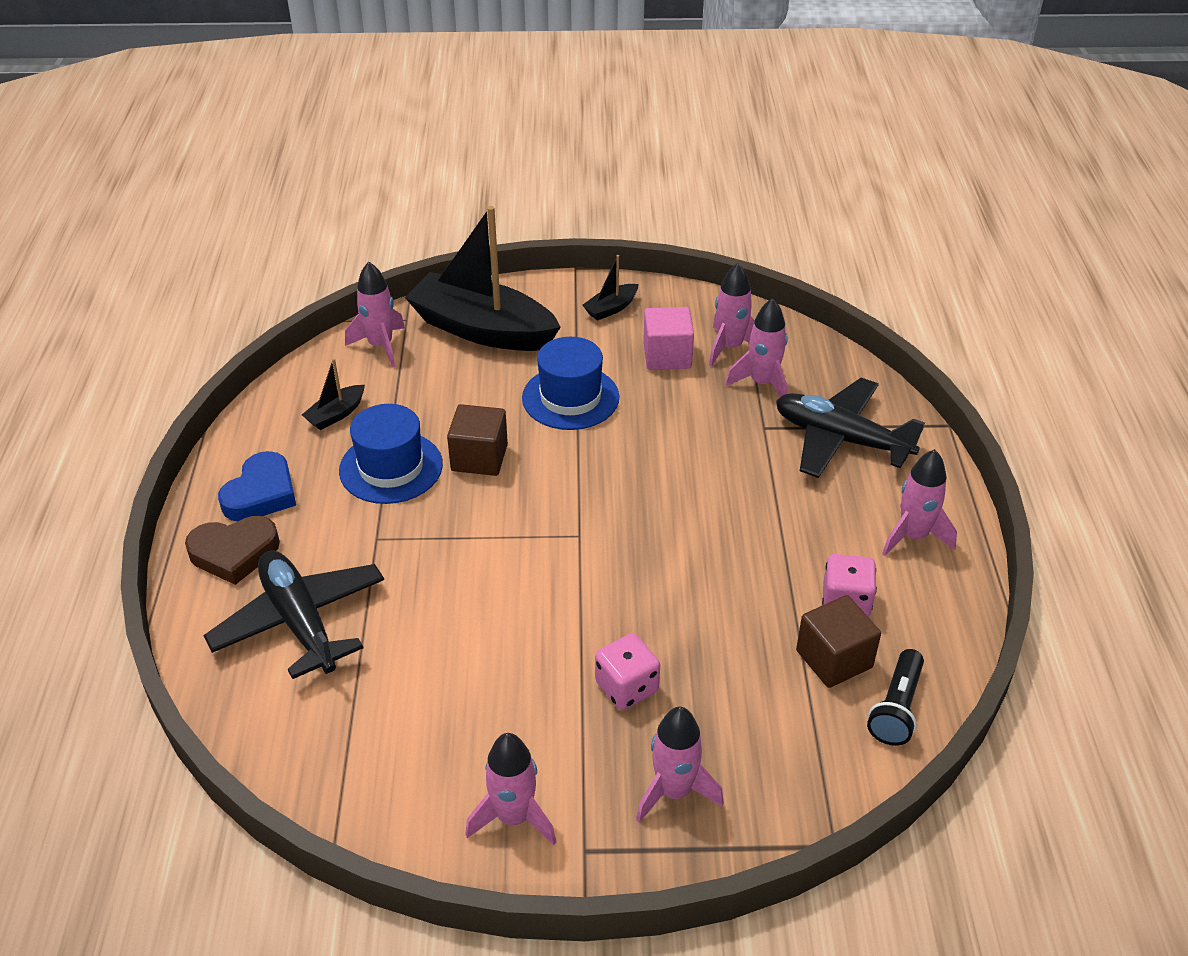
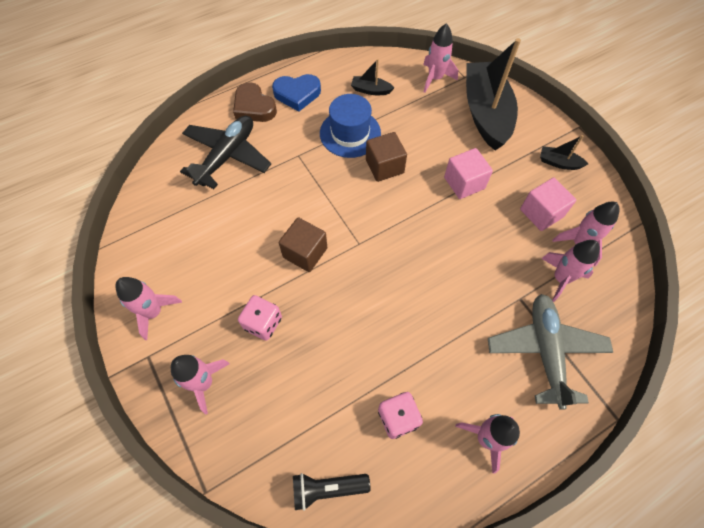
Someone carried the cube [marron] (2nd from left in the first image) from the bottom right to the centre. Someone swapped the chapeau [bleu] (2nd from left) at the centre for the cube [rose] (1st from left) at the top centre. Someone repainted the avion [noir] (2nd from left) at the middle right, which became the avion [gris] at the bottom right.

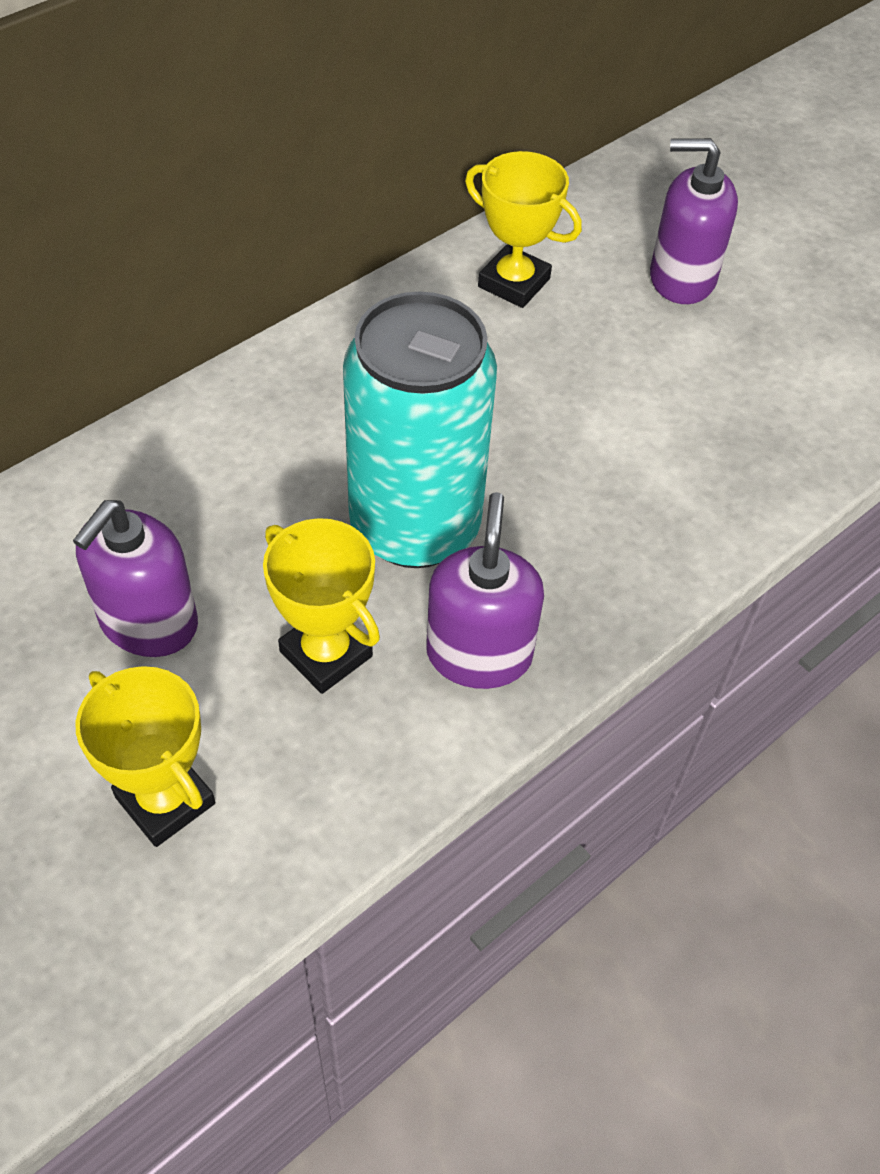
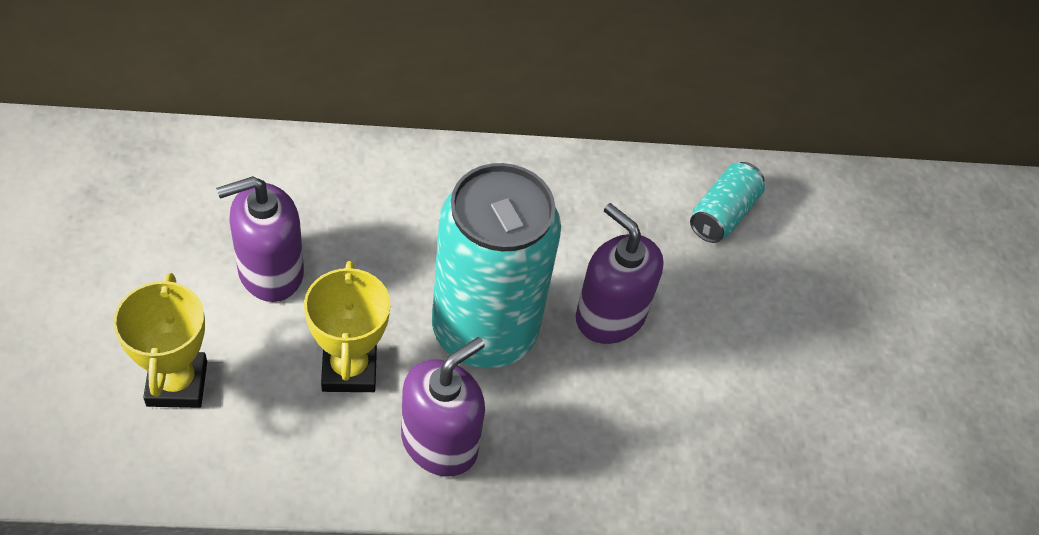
Someone carried the distributeur de savon [violet] (3rd from left) from the top right to the centre. Someone swapped the trophée [jaune] (3rd from left) at the top centre for the canette [turquoise] (2nd from left) at the middle right.

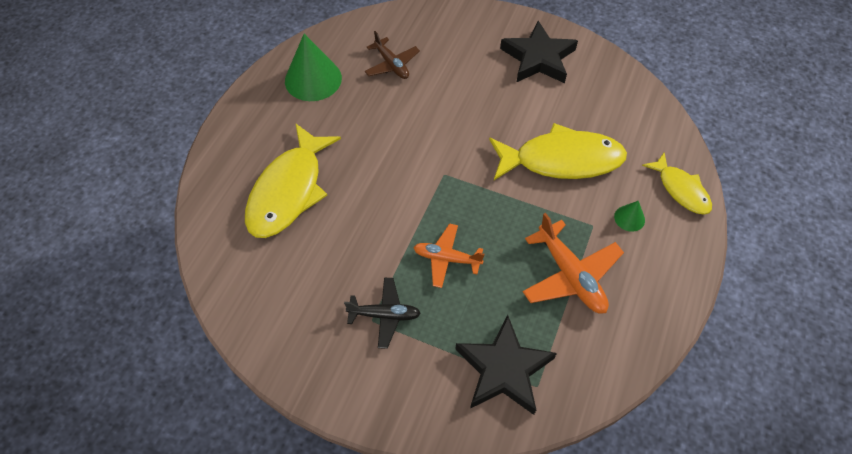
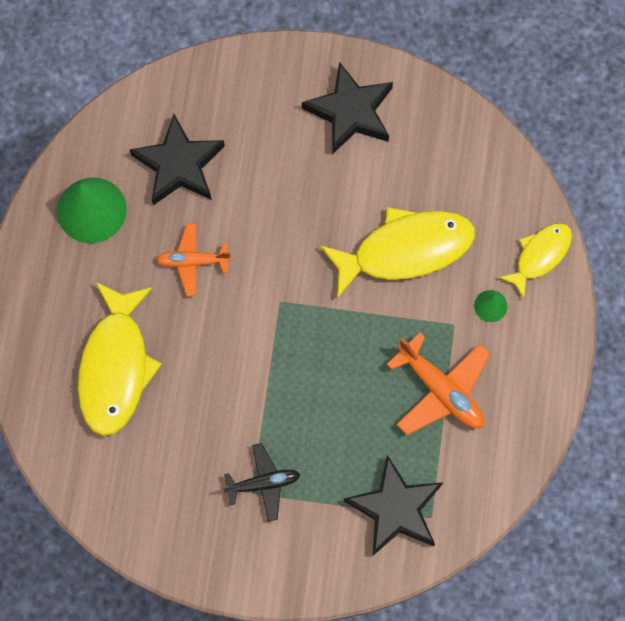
Someone carried the avion [orange] (1st from left) from the centre to the middle left. Someone swapped the avion [marron] at the top centre for the étoile [noir] (1st from left) at the top left. Someone rotated the poisson [jaune] (3rd from left) at the middle right by 90 degrees counterclockwise.

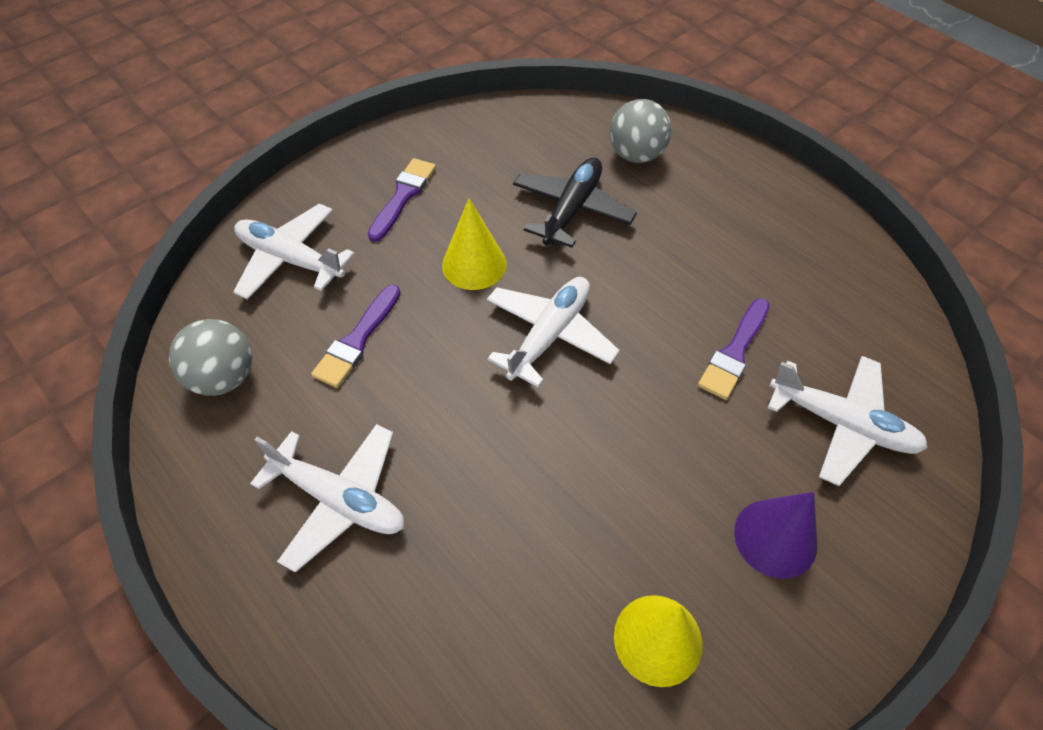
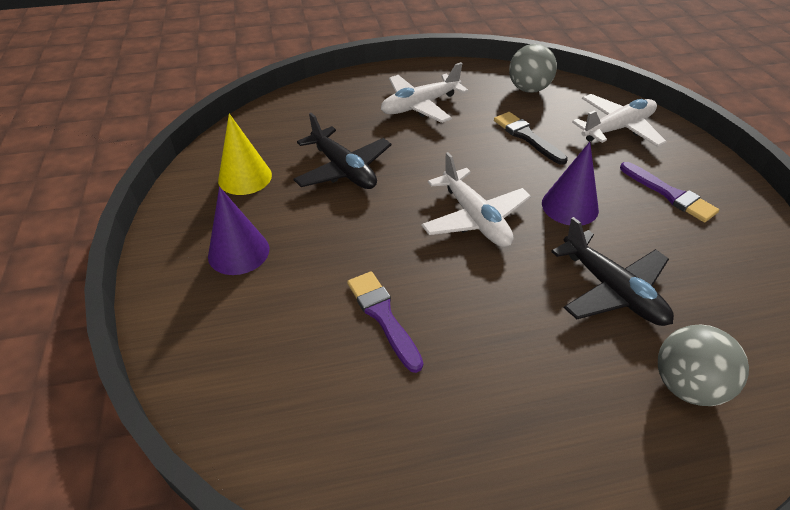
Someone took away the avion [blanc] (4th from left) at the middle right. Someone put down the avion [noir] (1st from left) at the top centre. Someone repainted the pinceau [violet] (1st from left) at the centre, which became the pinceau [noir] at the top right. Someone repainted the cône [jaune] (1st from left) at the centre, which became the cône [violet] (2nd from left) at the middle right.

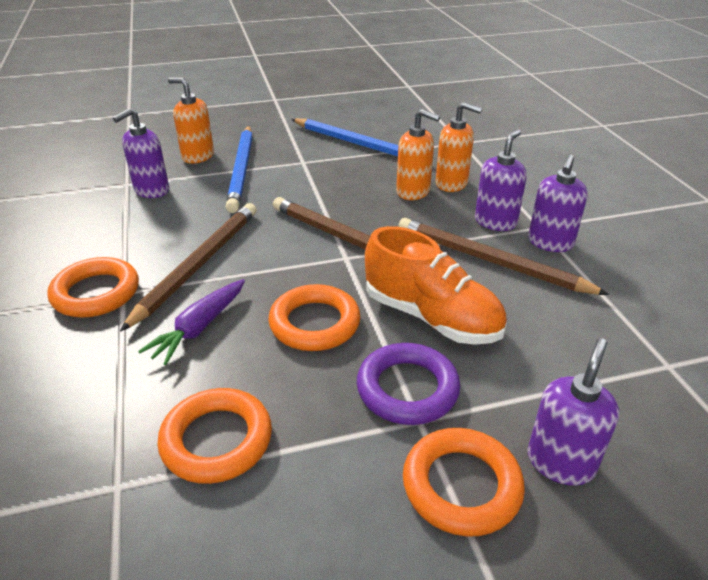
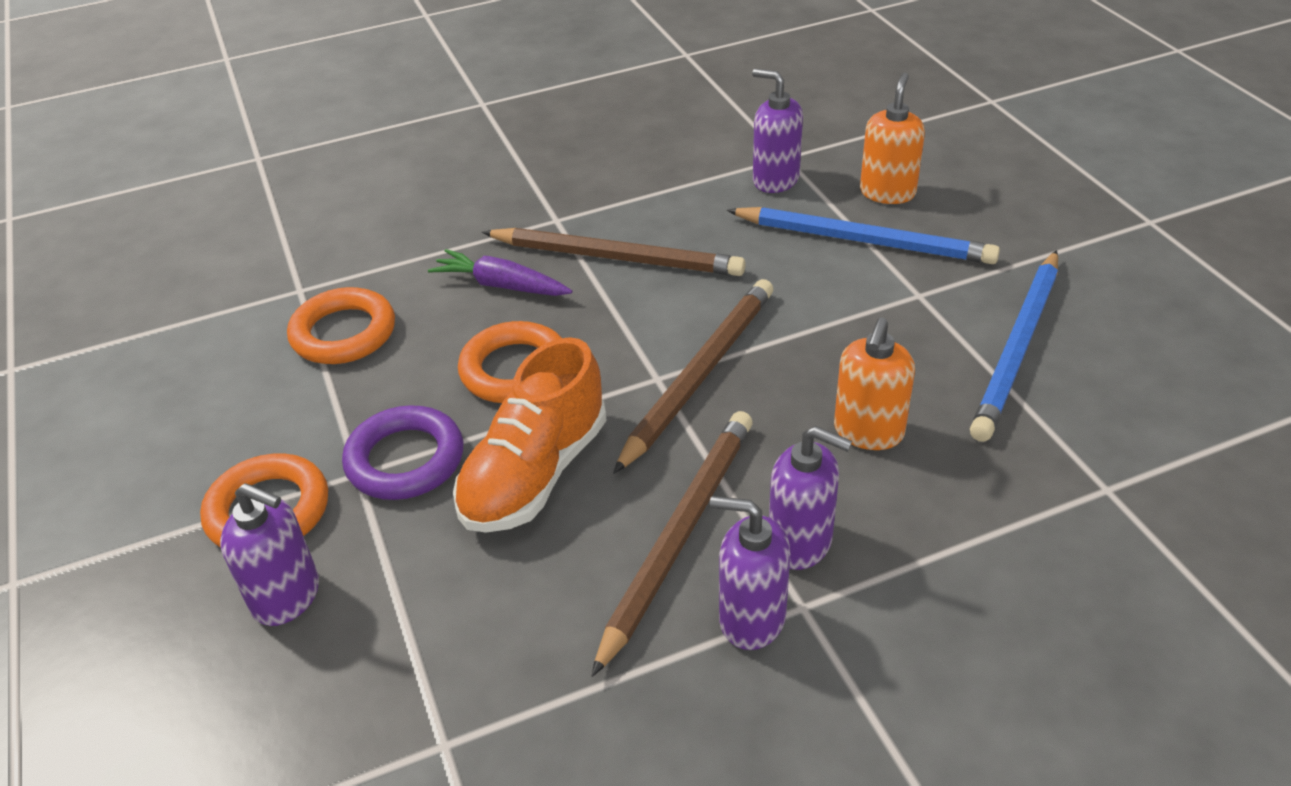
Someone took away the anneau [orange] (1st from left) at the middle left. Someone took away the distributeur de savon [orange] (3rd from left) at the top centre. Someone rotated the crayon [bleu] (1st from left) at the top centre by 150 degrees counterclockwise.

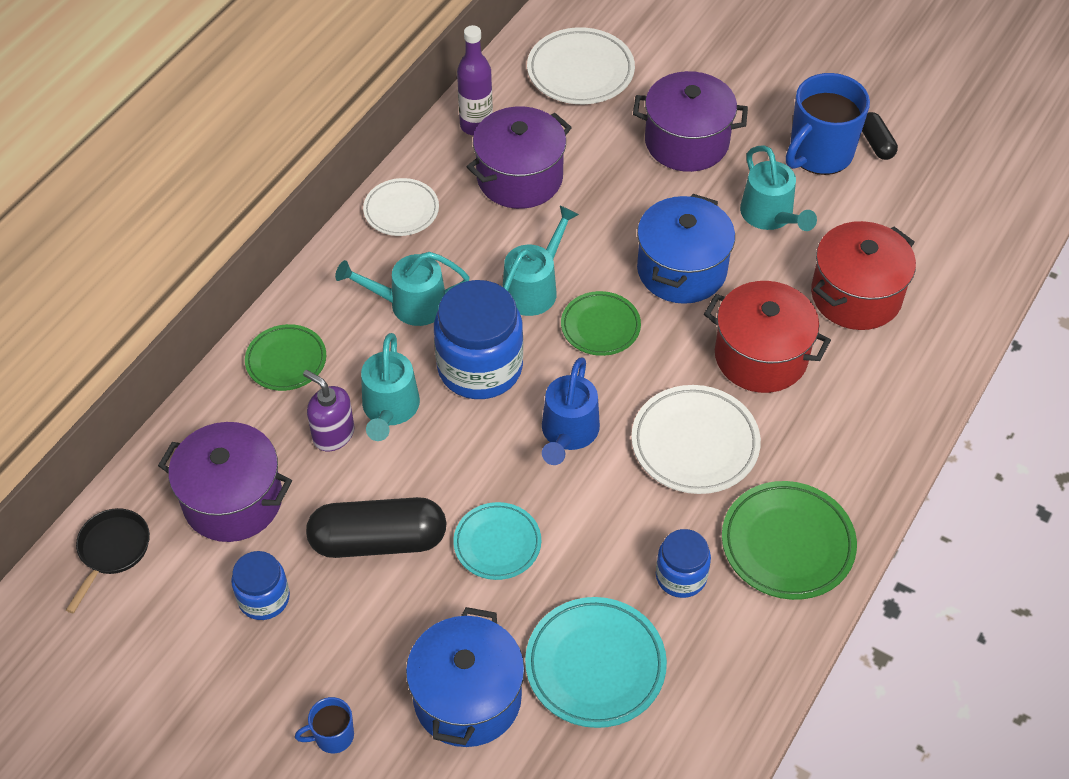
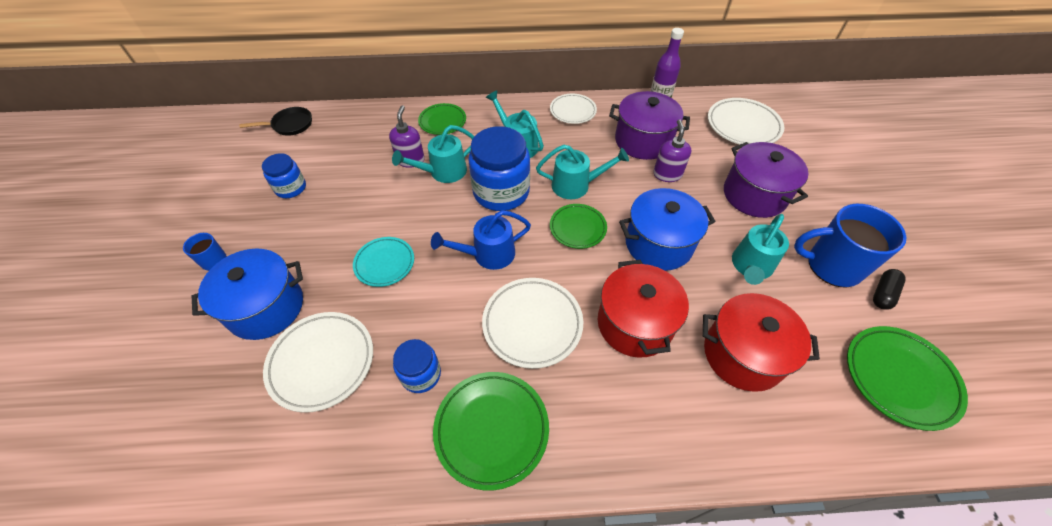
Someone took away the marmite [violet] (1st from left) at the middle left. Someone took away the gélule [noir] (1st from left) at the bottom centre. Someone put down the distributeur de savon [violet] (2nd from left) at the top centre. Someone put down the assiette [vert] (4th from left) at the bottom right. Someone repainted the assiette [turquoise] (2nd from left) at the bottom centre, which became the assiette [blanc] (1st from left) at the bottom left.

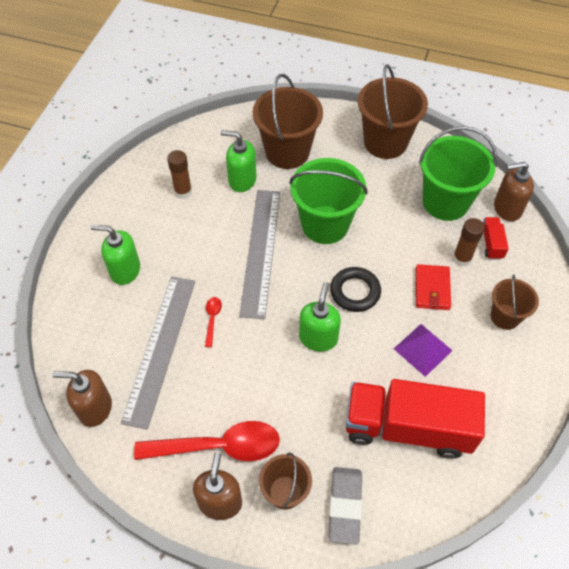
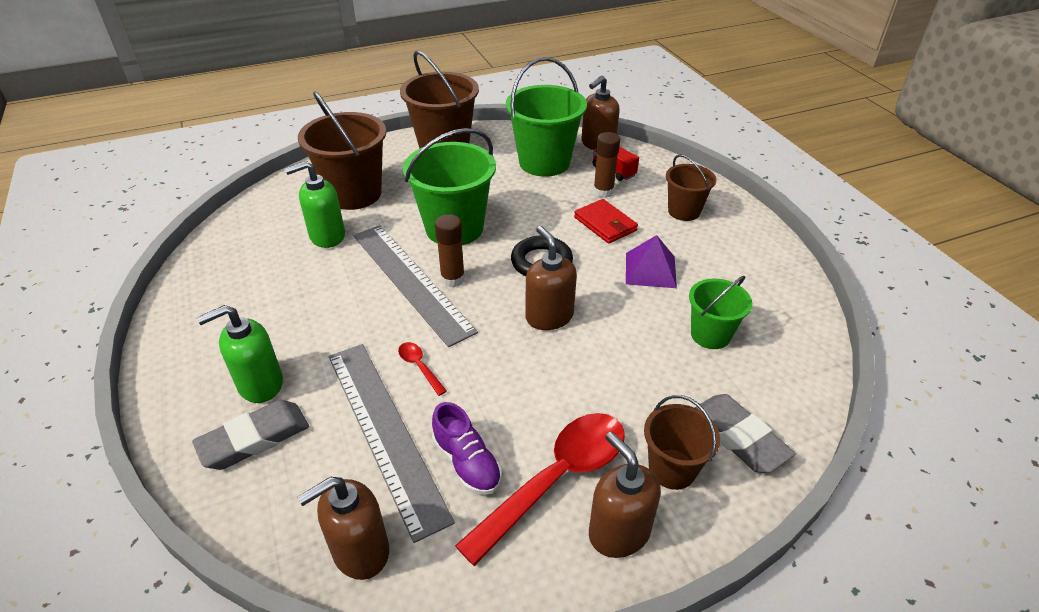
Someone put down the gomme [gris] (1st from left) at the bottom left. Someone put down the chaussure [violet] at the bottom centre. Someone carried the bâton de colle [marron] (1st from left) from the top left to the centre. Someone swapped the camion [rouge] (1st from left) at the bottom right for the seau [vert] (3rd from left) at the middle right. Someone repainted the distributeur de savon [vert] (3rd from left) at the centre, which became the distributeur de savon [marron] (2nd from left) at the centre.

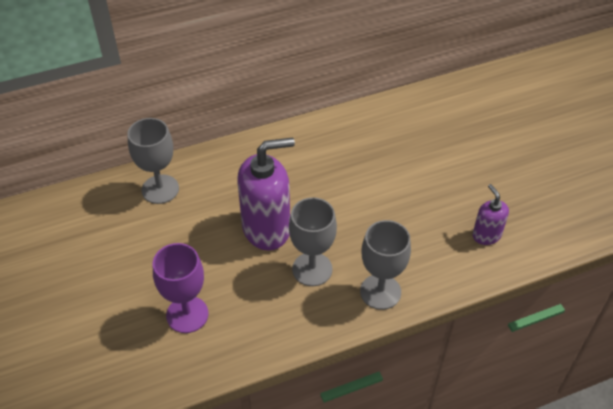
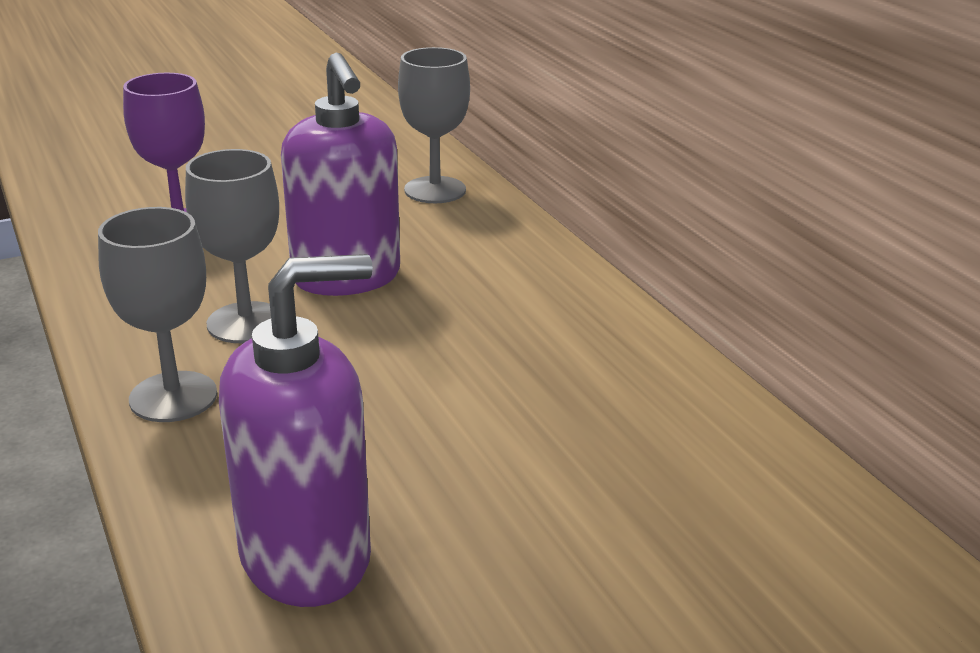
Someone scaled the distributeur de savon [violet] (2nd from left in the first image) at the middle right by 1.94.

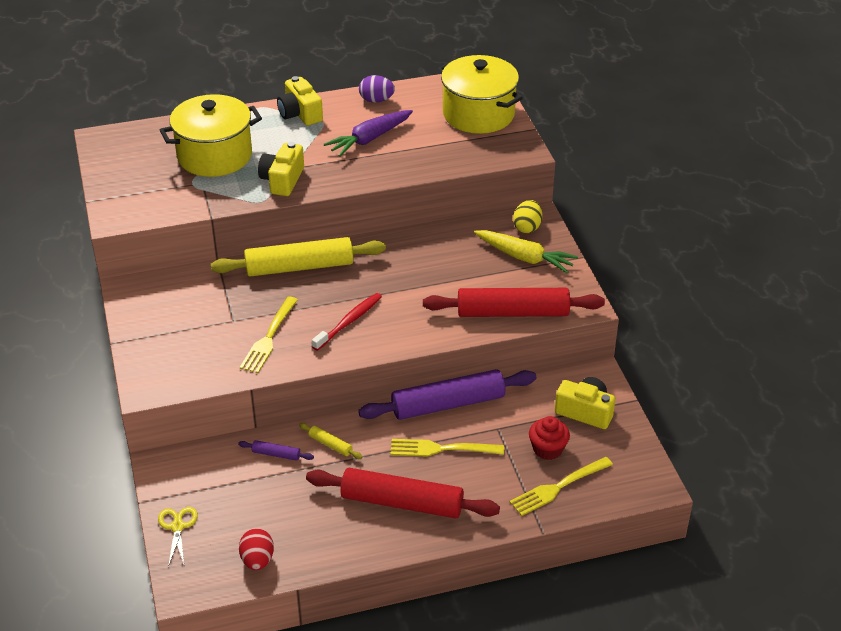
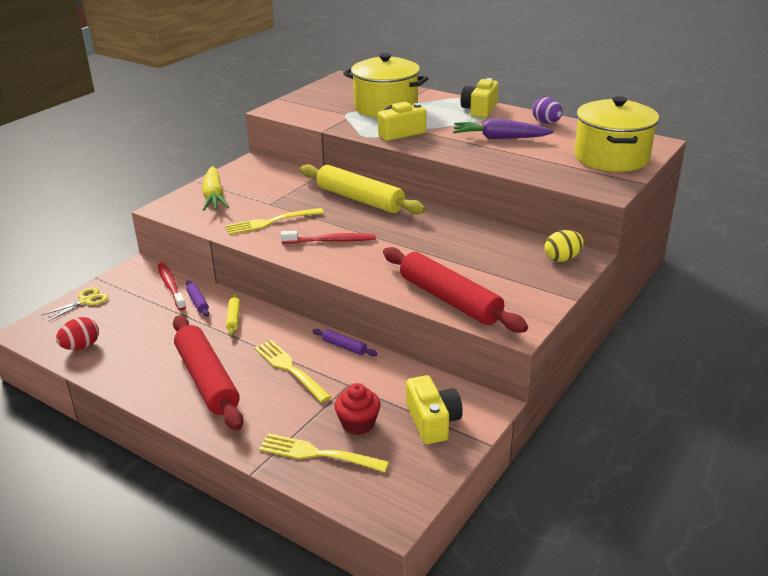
Someone put down the brosse à dents [rouge] (1st from left) at the middle left. Someone carried the carotte [jaune] from the centre to the top left. Someone scaled the rouleau à pâtisserie [violet] (2nd from left) at the centre by 0.41.

